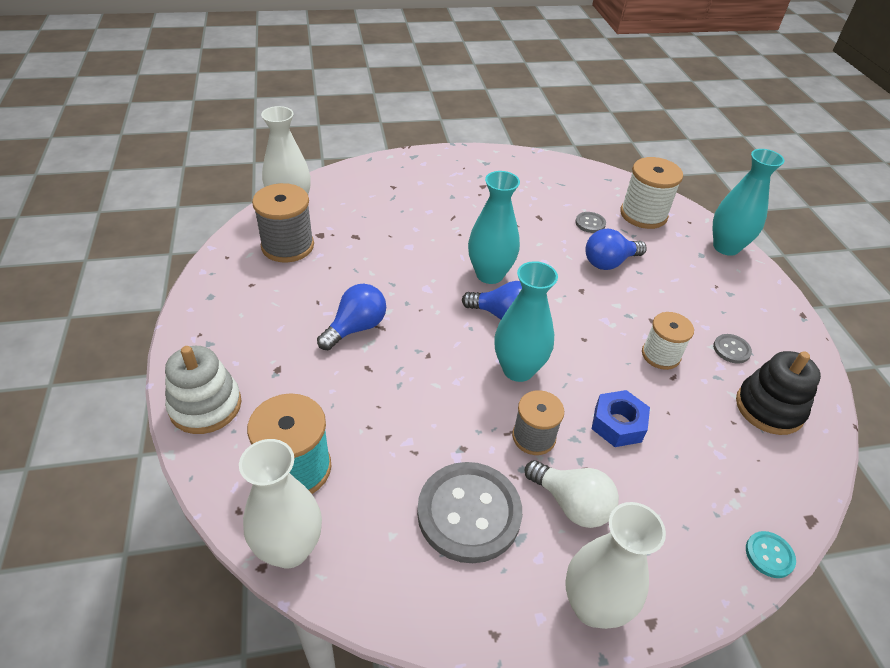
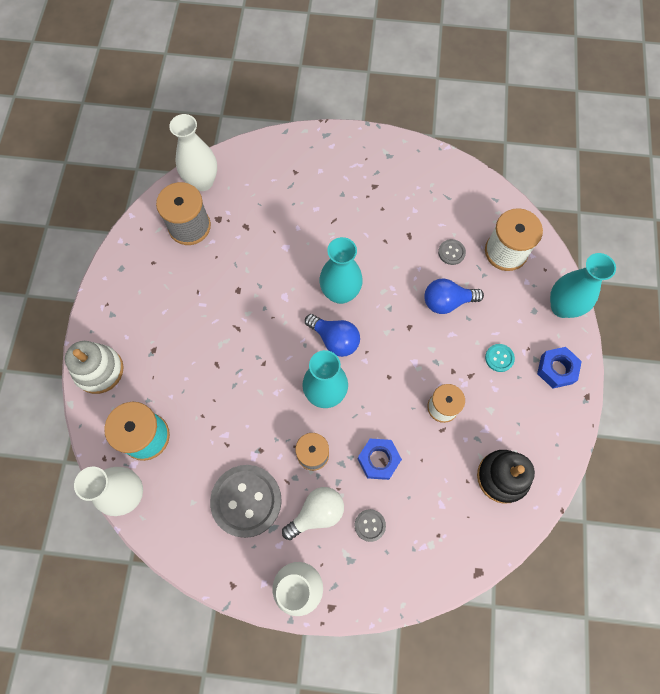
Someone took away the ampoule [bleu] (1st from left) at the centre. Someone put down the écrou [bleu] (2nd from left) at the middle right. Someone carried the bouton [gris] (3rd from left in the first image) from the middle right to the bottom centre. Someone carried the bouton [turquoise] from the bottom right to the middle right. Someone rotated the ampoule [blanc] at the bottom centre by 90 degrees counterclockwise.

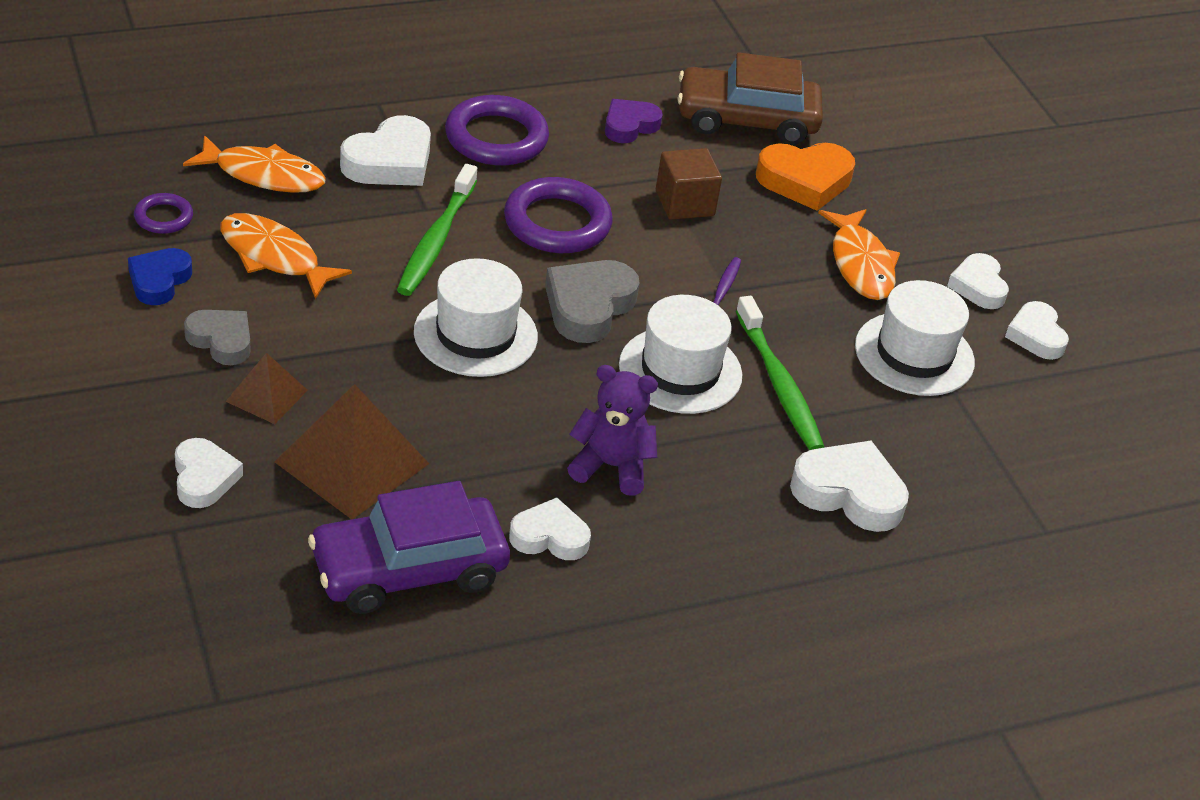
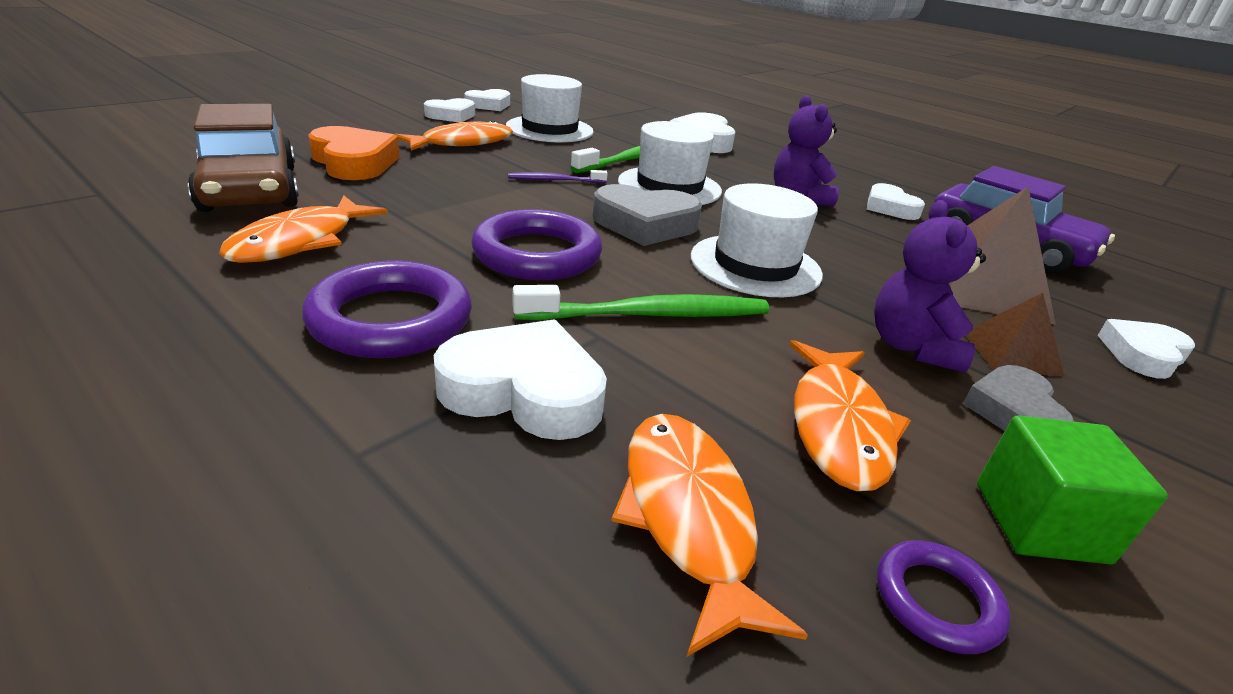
Someone took away the cube [marron] at the top centre. Someone put down the ours en peluche [violet] (2nd from left) at the middle right. Someone swapped the cœur [bleu] at the middle left for the cube [vert] at the bottom right. Someone swapped the cœur [violet] at the top centre for the poisson [orange] (1st from left) at the top left.

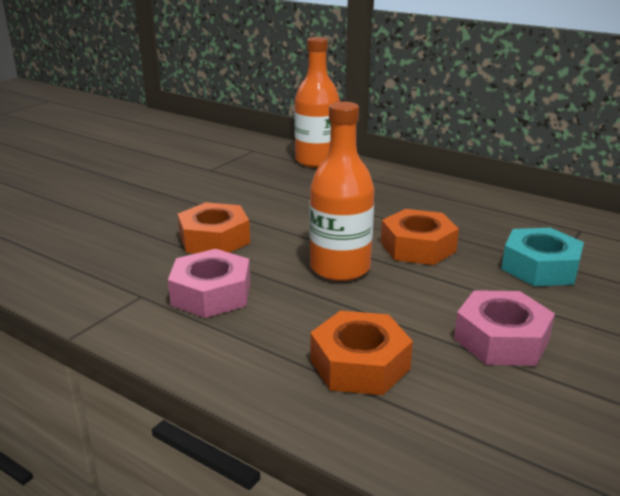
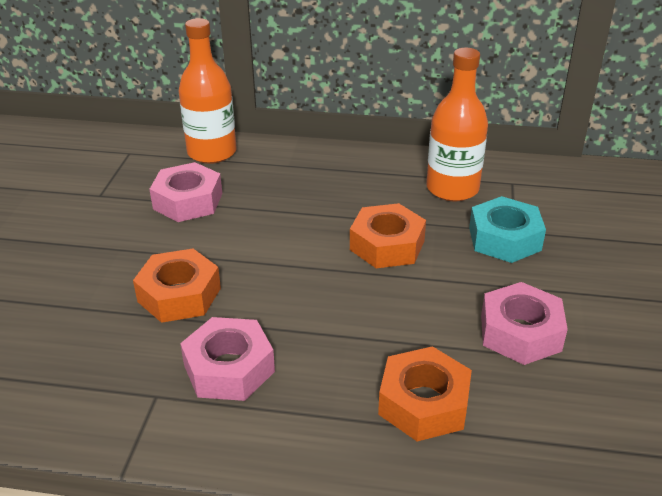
Someone put down the écrou [rose] (1st from left) at the middle left. Someone carried the bouteille [orange] (2nd from left) from the centre to the top right.

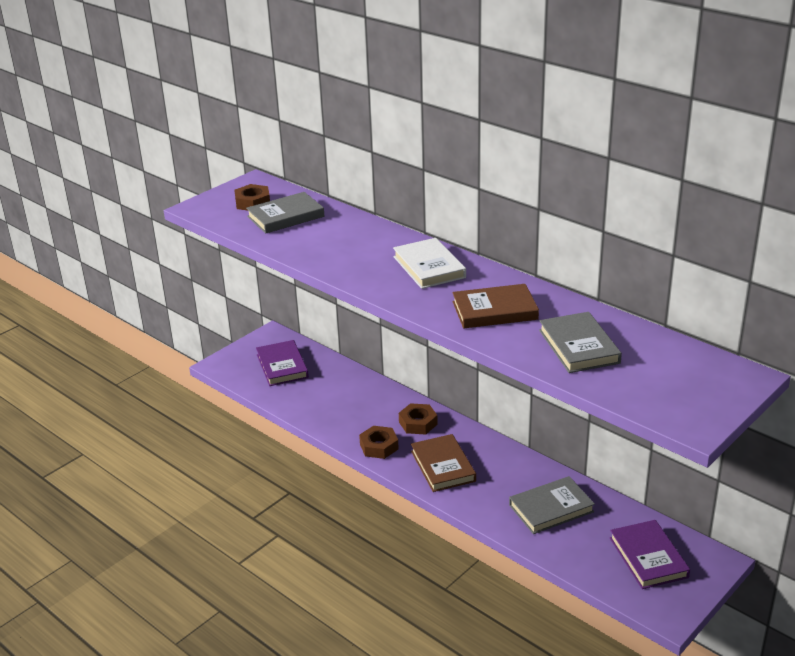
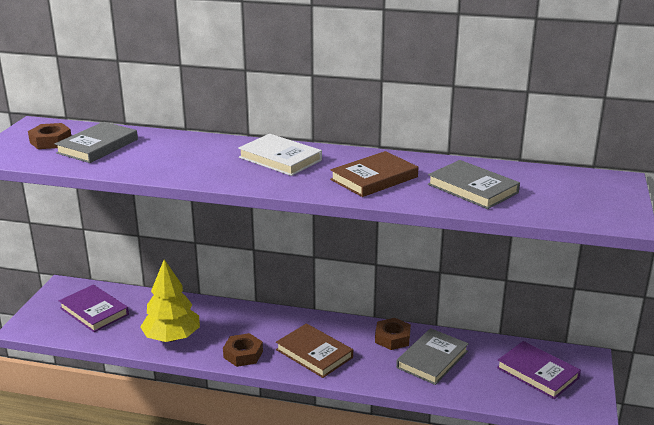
Someone put down the arbre [jaune] at the bottom left. Someone carried the écrou [marron] (3rd from left) from the centre to the bottom centre.

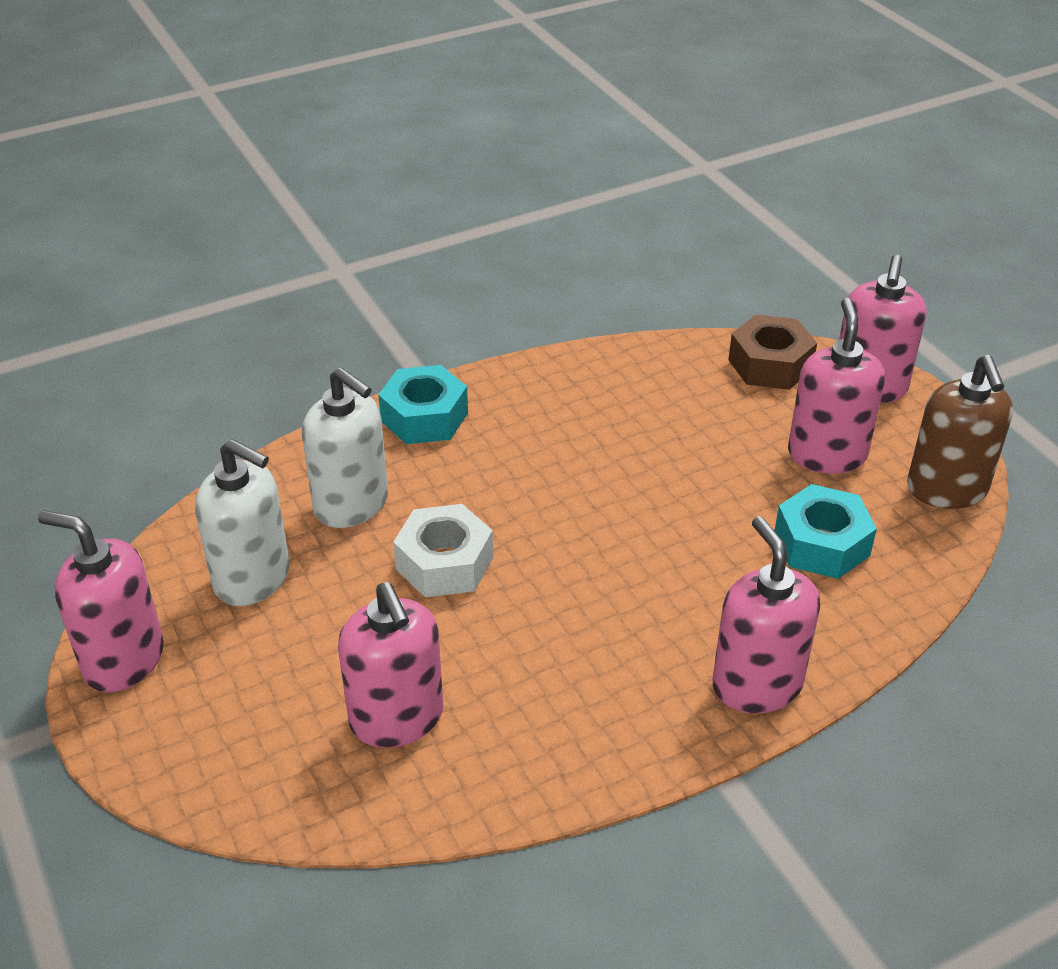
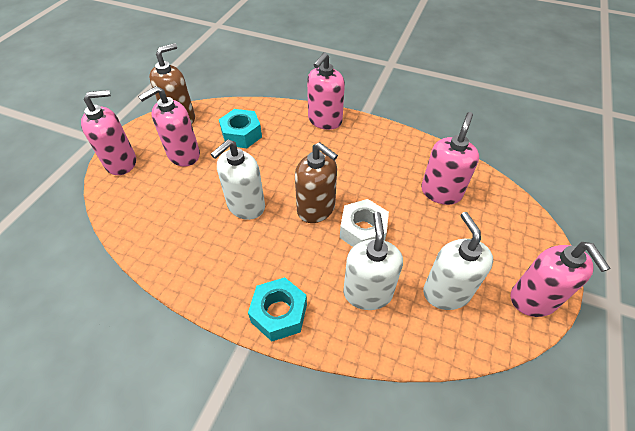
Someone took away the écrou [marron] at the middle right. Someone put down the distributeur de savon [blanc] (1st from left) at the centre. Someone put down the distributeur de savon [marron] (2nd from left) at the centre.

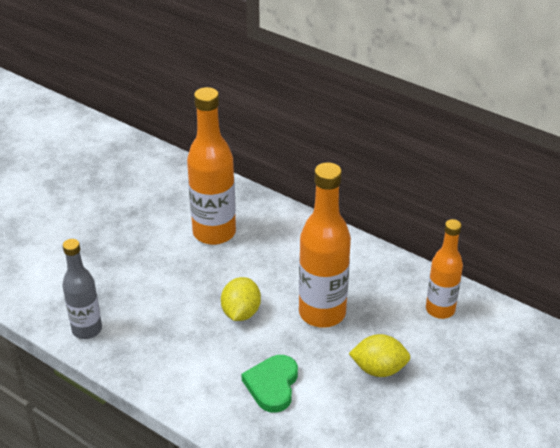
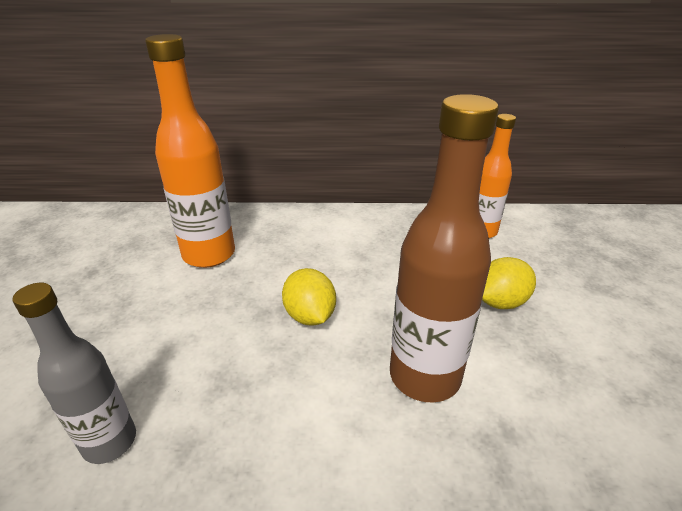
Someone took away the bouteille [orange] (2nd from left) at the centre. Someone swapped the cœur [vert] at the bottom centre for the bouteille [marron] at the centre.

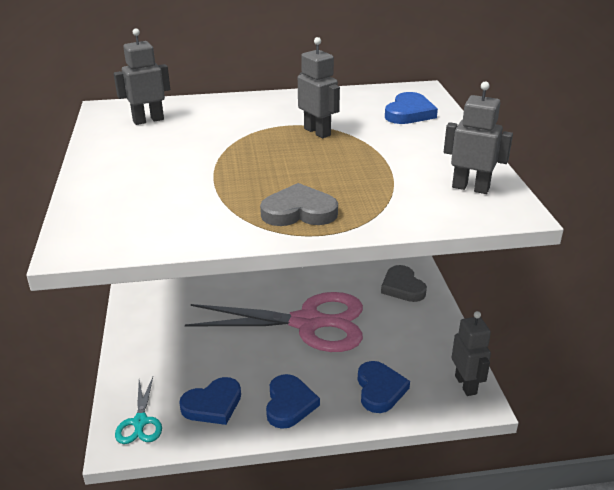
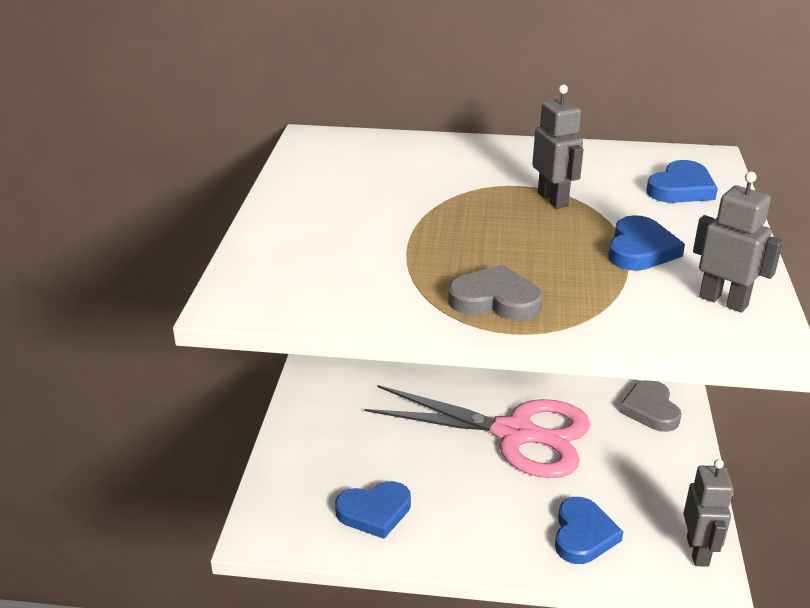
Someone took away the robot [gris] (1st from left) at the top left. Someone took away the ciseaux [turquoise] at the bottom left. Someone carried the cœur [bleu] (2nd from left in the first image) from the bottom centre to the middle right.

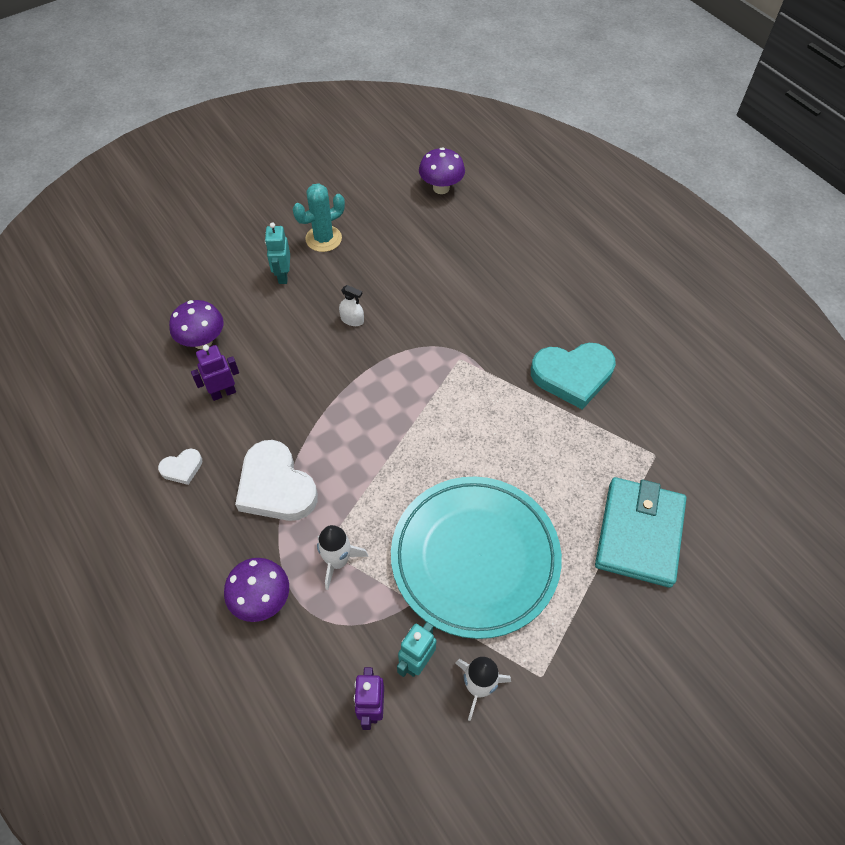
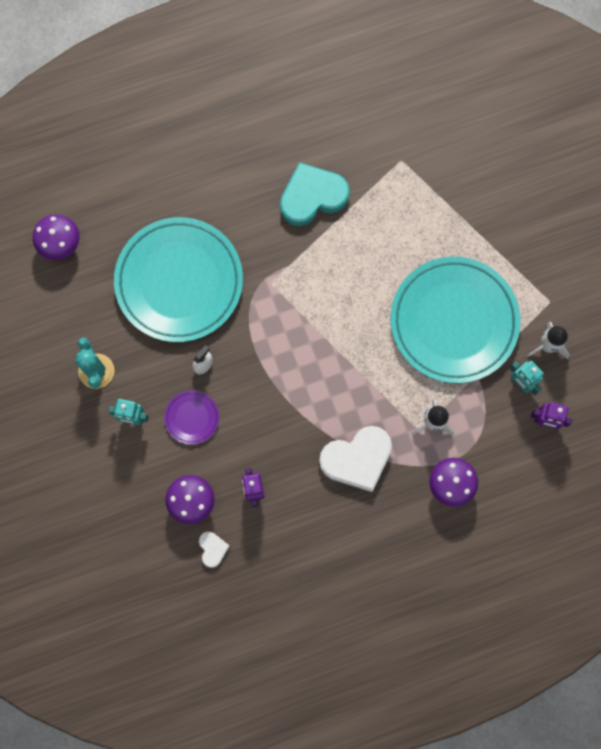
Someone took away the portefeuille [turquoise] at the middle right. Someone put down the assiette [turquoise] (1st from left) at the middle left. Someone put down the assiette [violet] at the middle left. Someone carried the cœur [blanc] (1st from left) from the middle left to the bottom centre. Someone rotated the cœur [turquoise] at the middle right by 120 degrees counterclockwise.

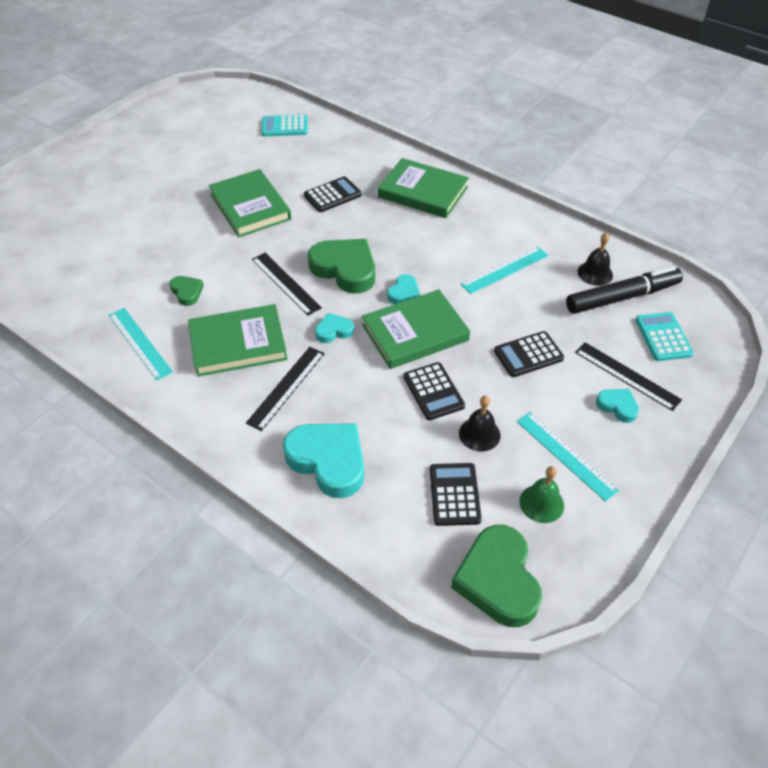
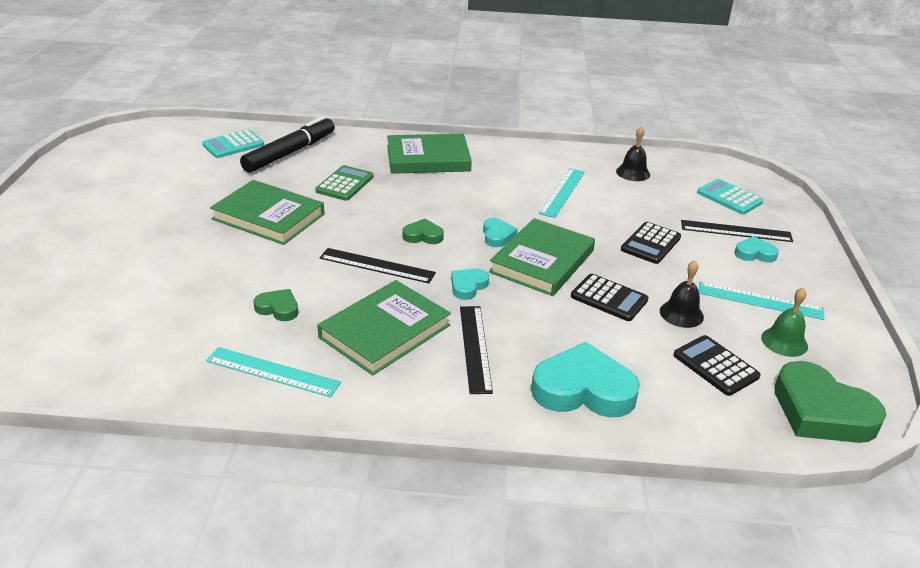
Someone carried the feutre [noir] from the middle right to the top left. Someone repainted the calculatrice [noir] (1st from left) at the top centre, which became the calculatrice [vert] at the top centre. Someone scaled the cœur [vert] (2nd from left) at the centre by 0.50.

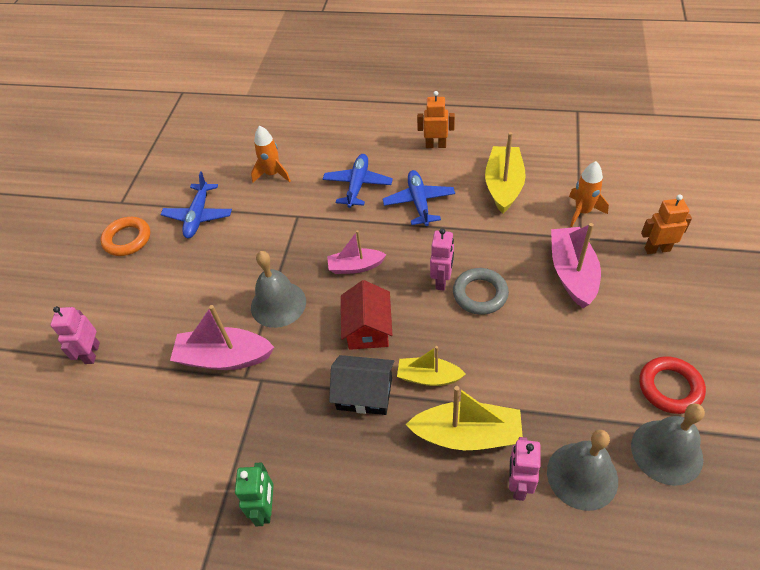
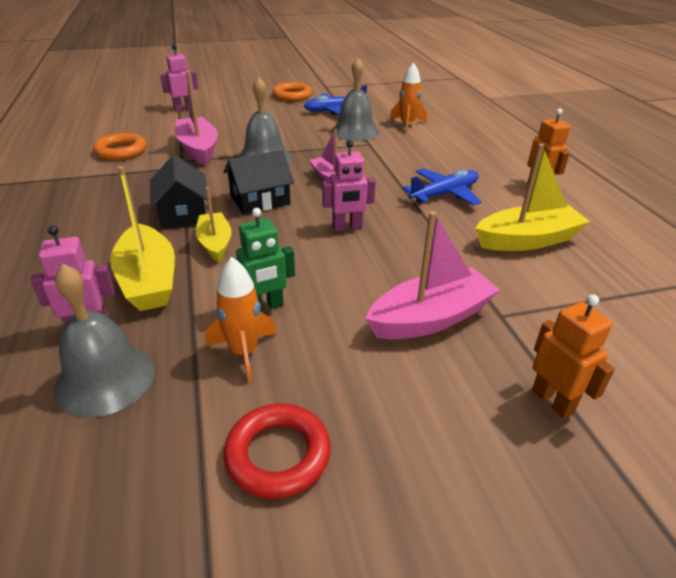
Someone took away the avion [bleu] (2nd from left) at the top centre. Someone took away the anneau [gris] at the centre. Someone put down the anneau [orange] (1st from left) at the top left. Someone carried the robot [vert] from the bottom centre to the centre. Someone carried the fusée [orange] (2nd from left in the first image) from the middle right to the centre. Someone carried the cloche [gris] (3rd from left) from the bottom right to the top centre. Someone repainted the maison [rouge] at the centre, which became the maison [noir] (2nd from left) at the top centre.

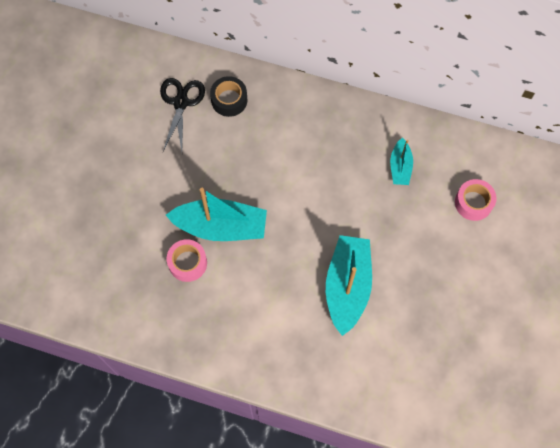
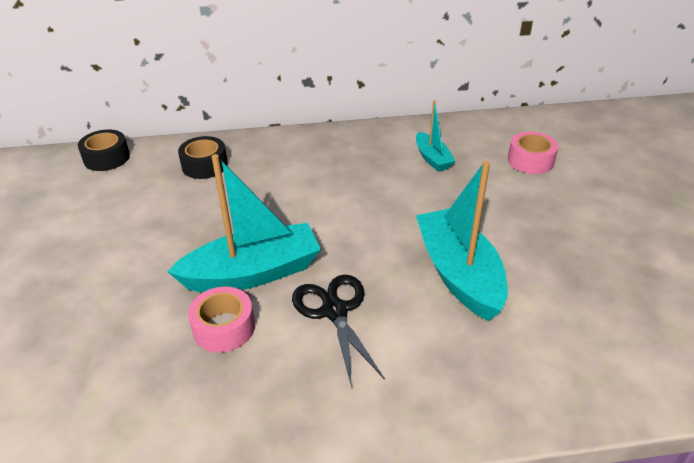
Someone put down the ruban adhésif [noir] (1st from left) at the top left. Someone carried the ciseaux [noir] from the top left to the bottom centre.

